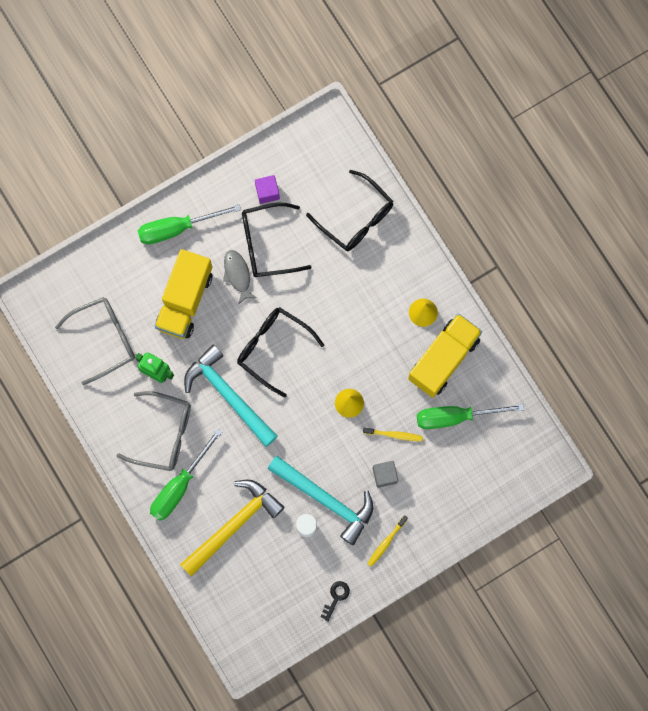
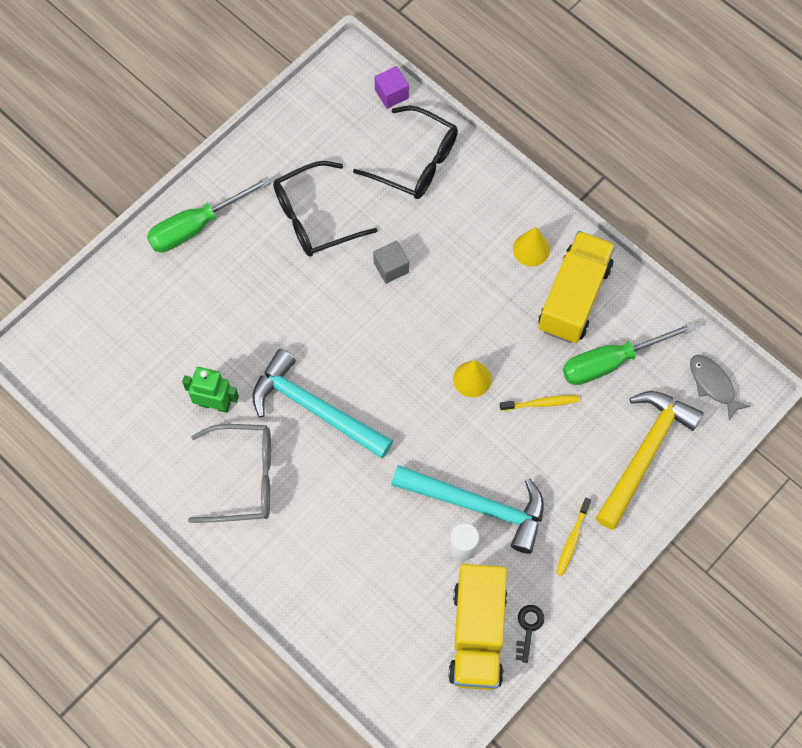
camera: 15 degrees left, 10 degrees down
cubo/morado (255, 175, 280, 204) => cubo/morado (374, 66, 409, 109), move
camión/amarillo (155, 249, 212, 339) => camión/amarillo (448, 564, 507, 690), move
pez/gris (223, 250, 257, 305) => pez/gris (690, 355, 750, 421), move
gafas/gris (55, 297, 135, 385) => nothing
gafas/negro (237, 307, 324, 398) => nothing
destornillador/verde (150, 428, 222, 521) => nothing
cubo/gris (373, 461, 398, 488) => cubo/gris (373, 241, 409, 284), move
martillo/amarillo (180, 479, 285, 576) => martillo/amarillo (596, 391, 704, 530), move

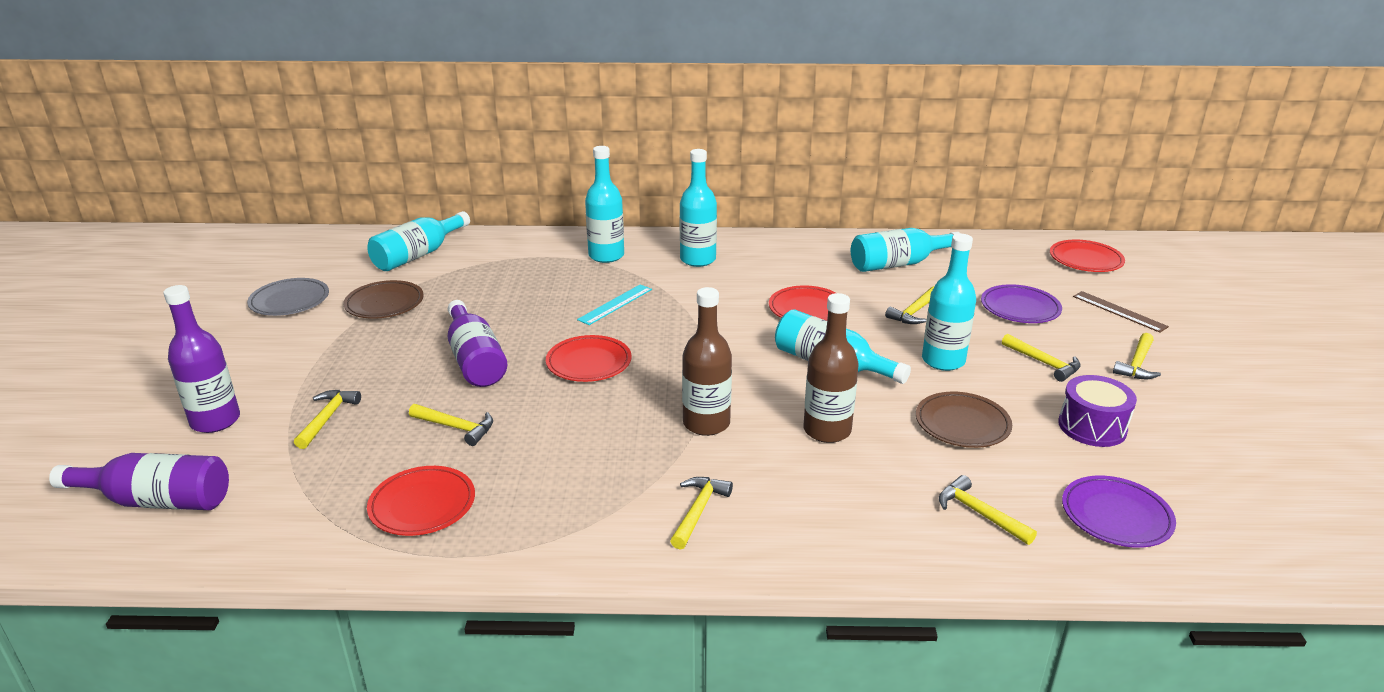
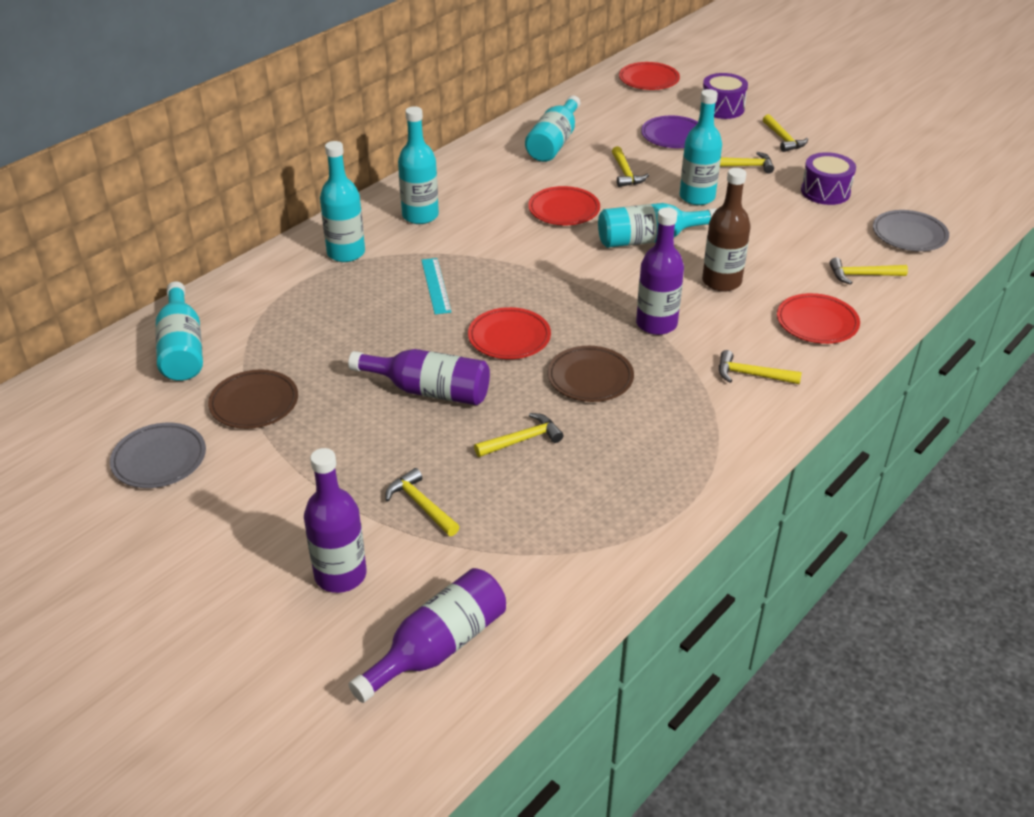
camera: 50 degrees left, 10 degrees up
botella/marrón (682, 287, 732, 436) => botella/morado (636, 207, 684, 335)
regla/marrón (1073, 291, 1169, 333) => tambor/morado (703, 73, 748, 119)
plato/marrón (916, 392, 1012, 448) => plato/marrón (547, 346, 634, 402), move
plato/rojo (367, 466, 475, 536) => plato/rojo (777, 293, 860, 344), move
plato/morado (1062, 476, 1176, 548) => plato/gris (873, 210, 949, 251)
martillo/amarillo (670, 477, 733, 550) => martillo/amarillo (719, 350, 802, 385), 45 degrees counterclockwise

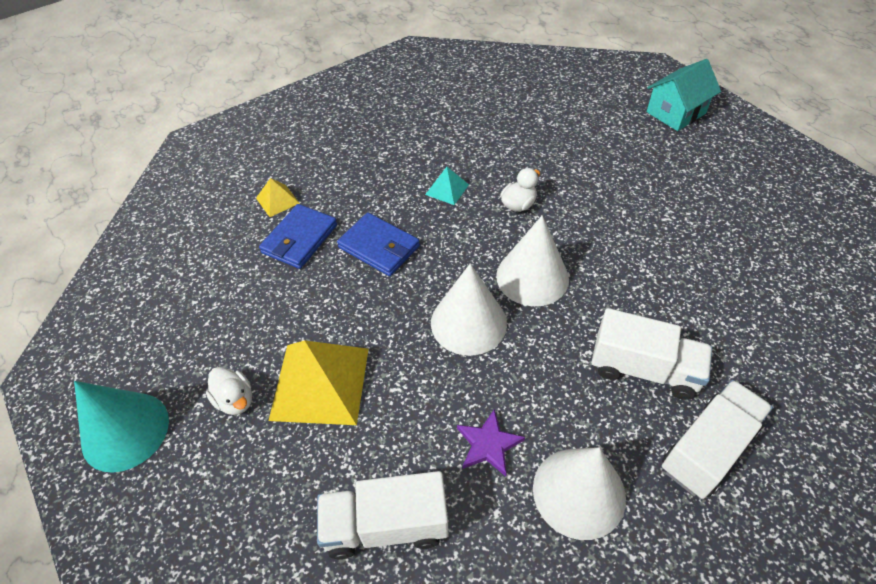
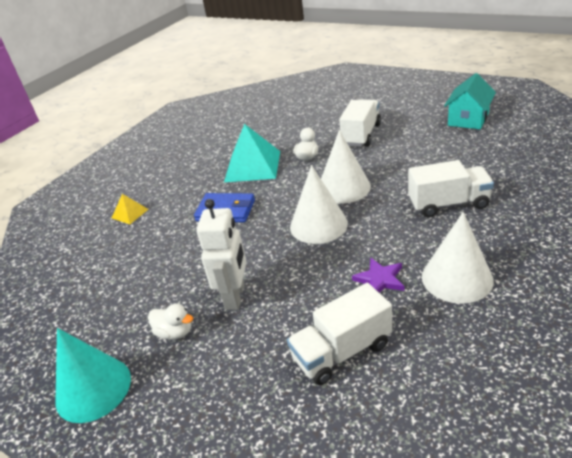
camera: 20 degrees left, 15 degrees down
casa/turquesa (646, 59, 721, 131) => casa/turquesa (444, 73, 496, 129), move
pirámide/turquesa (425, 167, 469, 205) => pirámide/turquesa (224, 124, 280, 182), x2.07
cartera/azul (259, 204, 337, 269) => nothing
pirámide/amarillo (269, 340, 369, 425) => robot/blanco (196, 199, 247, 310)
camión/blanco (662, 380, 773, 499) => camión/blanco (339, 99, 381, 147), move

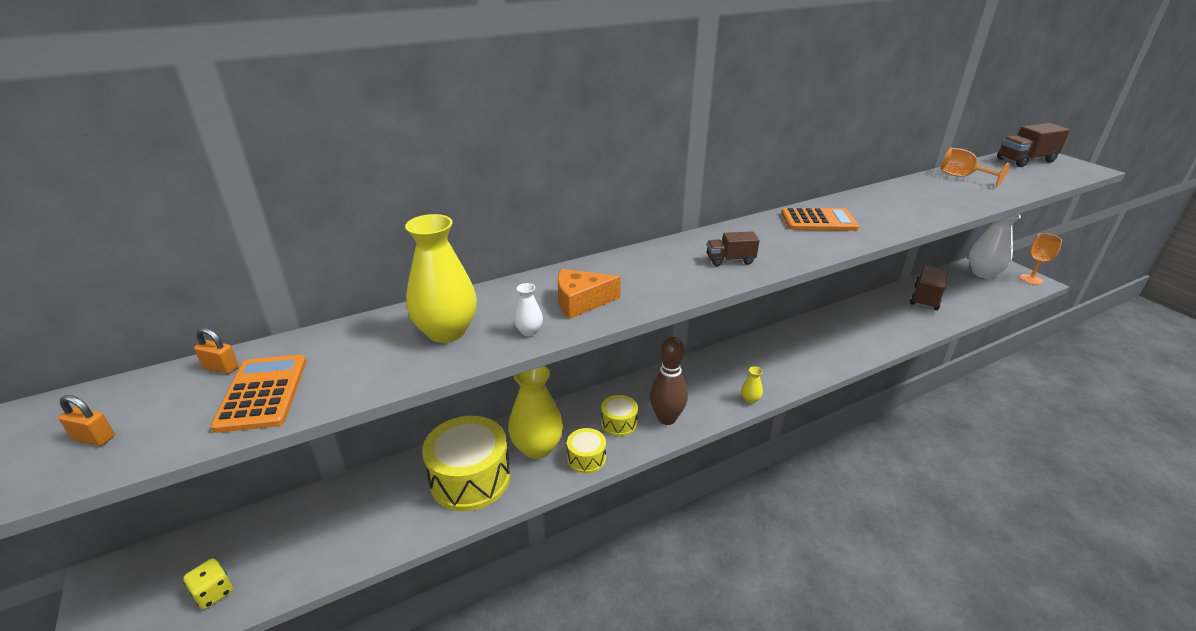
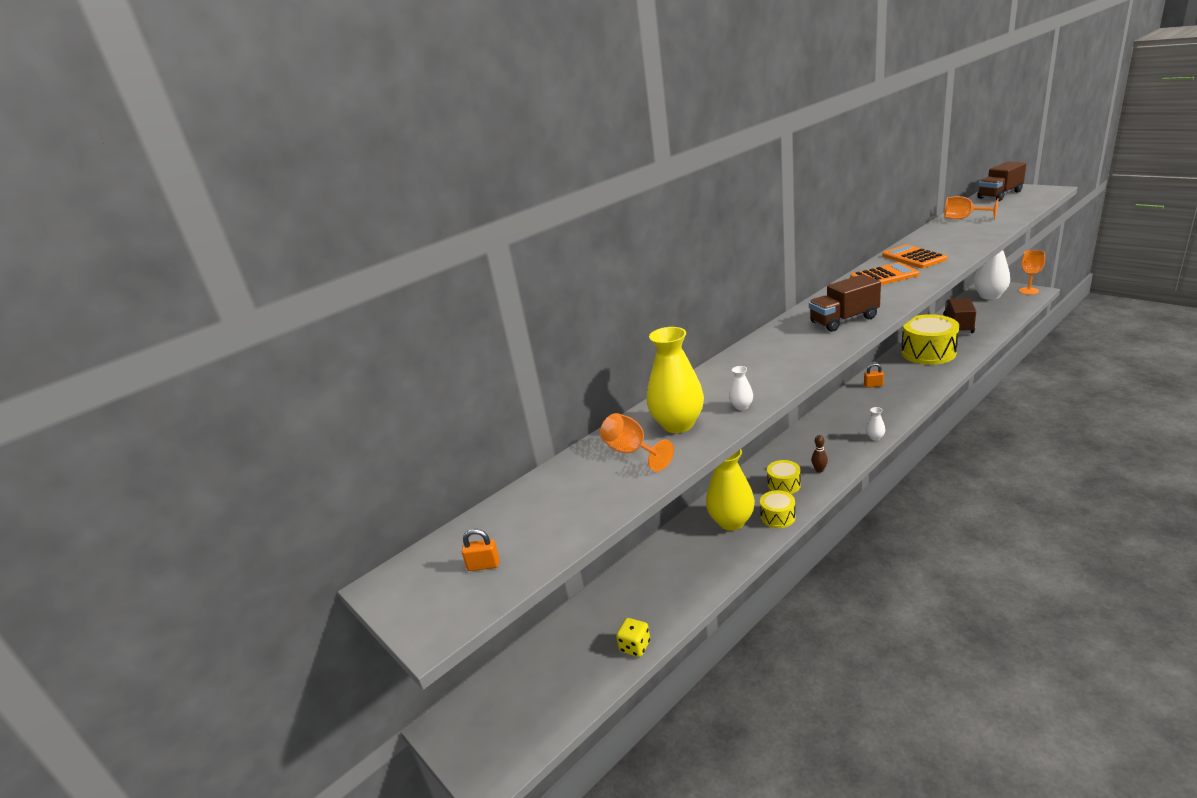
camera: 10 degrees left, 5 degrees down
camión/marrón (707, 231, 759, 266) => camión/marrón (809, 274, 881, 332), x1.67
queso/naranja (558, 269, 621, 319) => nothing
candado/naranja (194, 328, 239, 374) => candado/naranja (864, 363, 884, 388), move
bolo/marrón (650, 337, 688, 425) => bolo/marrón (811, 435, 828, 473), x0.48
calculadora/naranja (211, 355, 307, 433) => calculadora/naranja (882, 244, 947, 268), move
florero/amarillo (741, 366, 763, 404) => florero/blanco (866, 407, 885, 441)
tambor/amarillo (422, 416, 510, 511) => tambor/amarillo (901, 314, 959, 365), move
dado/amarillo (183, 558, 233, 609) => dado/amarillo (616, 618, 650, 657), move
nothing => copa/naranja (600, 413, 674, 472)

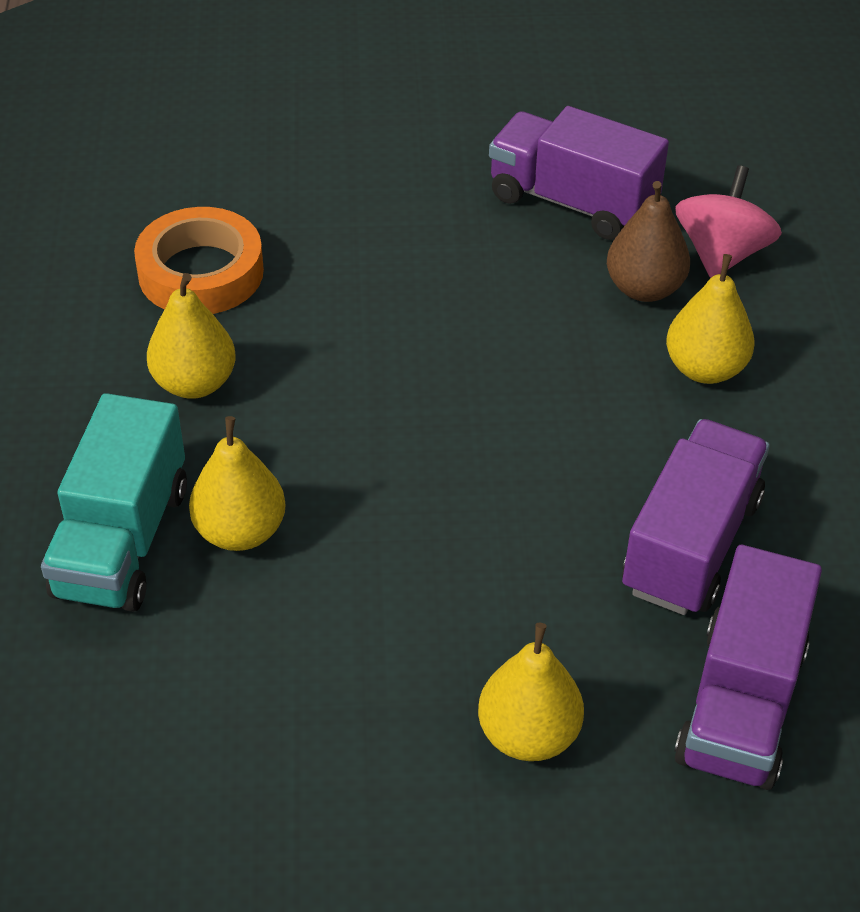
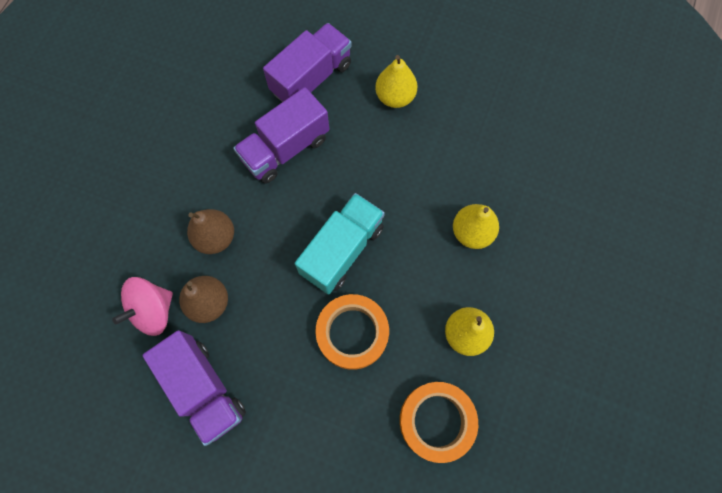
camera: 155 degrees left, 25 degrees up
pera/amarillo (666, 254, 754, 384) => pera/marrón (187, 209, 234, 254)
camión/turquesa (41, 393, 187, 612) => camión/turquesa (295, 193, 385, 294), move
nothing => cinta adhesiva/naranja (316, 294, 389, 370)

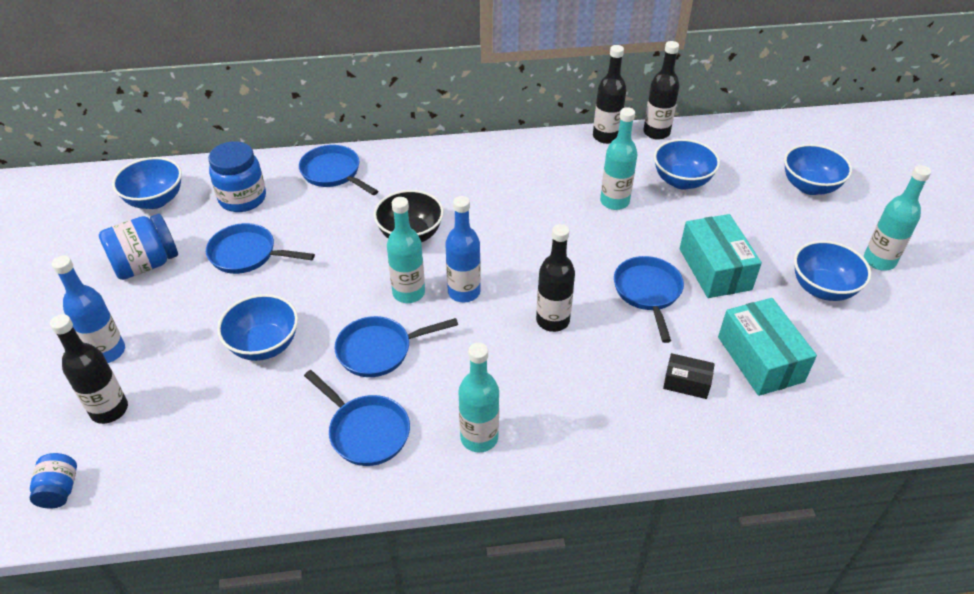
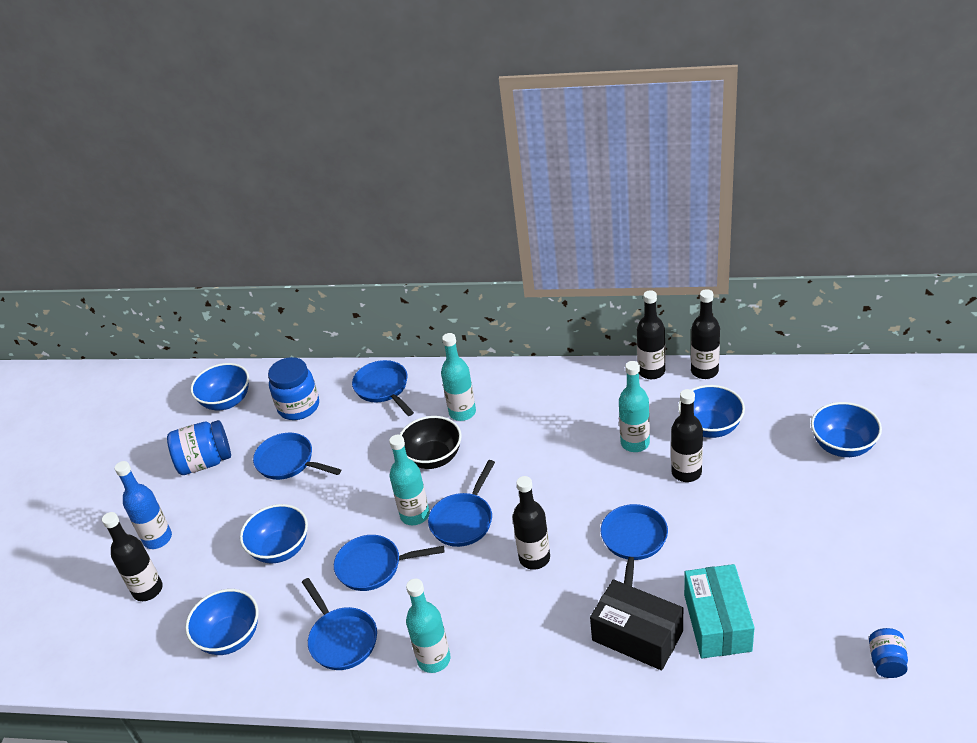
camera: 20 degrees right, 5 degrees down
botella/turquesa (864, 165, 931, 270) => botella/turquesa (441, 333, 476, 421), move
botella/azul (445, 196, 481, 302) => sartén/azul (428, 460, 495, 547)
caja/turquesa (680, 214, 762, 298) => nothing
cuenco/azul (794, 241, 871, 301) => cuenco/azul (185, 589, 259, 655), move
caja/negro (663, 353, 715, 399) => caja/negro (590, 579, 683, 670), x1.88
tarro/azul (30, 453, 77, 508) => tarro/azul (869, 628, 908, 678), move
nothing => botella/negro (671, 389, 703, 482)

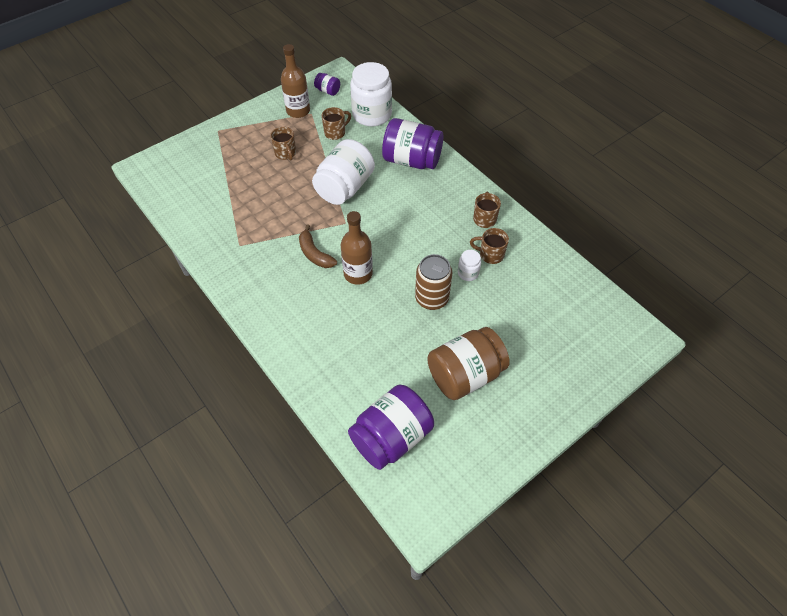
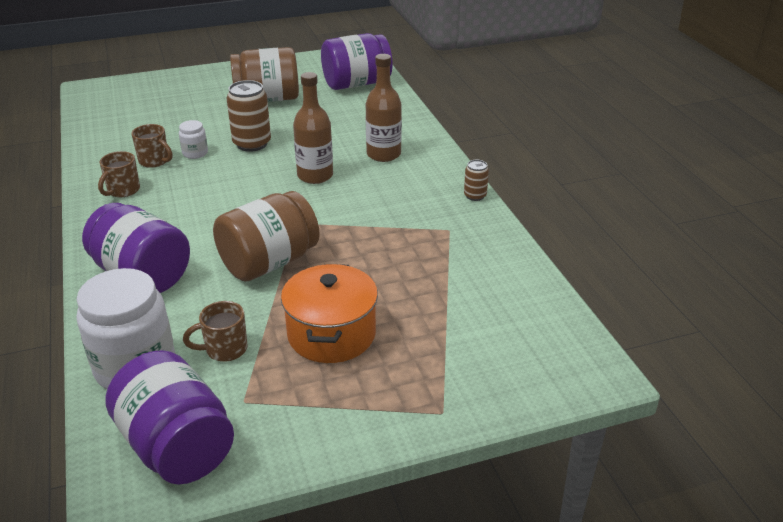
camera: 160 degrees left, 20 degrees down
botella/marrón (281, 44, 310, 118) => botella/marrón (366, 54, 402, 162), move
tarro/morado (314, 73, 340, 96) => tarro/morado (105, 350, 234, 484), x2.21
taza/marrón (270, 127, 296, 160) => olla/naranja (281, 264, 378, 363)
tarro/blanco (312, 139, 375, 205) => tarro/marrón (213, 191, 320, 282)
plátano/marrón (299, 224, 337, 268) => nothing
nothing => lata/marrón (464, 160, 489, 201)

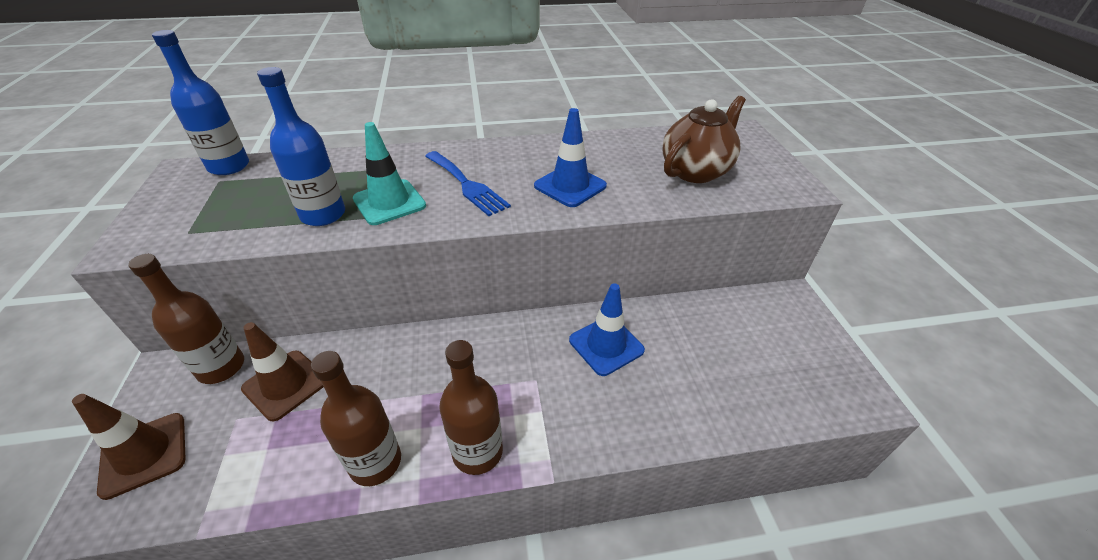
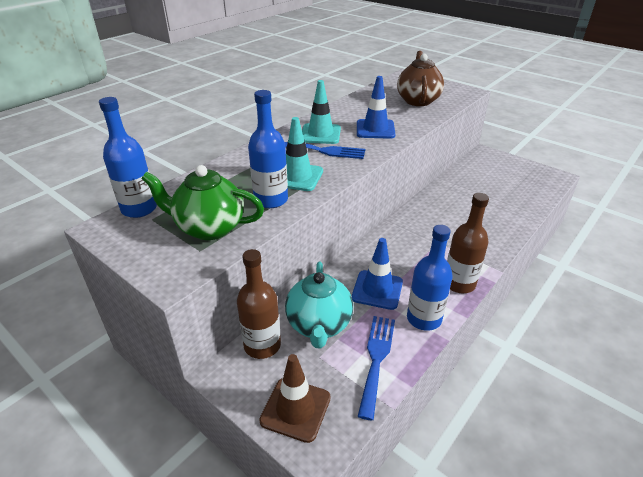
camera: 40 degrees left, 5 degrees down
cono de tráfico/azul (569, 283, 645, 376) => cono de tráfico/azul (352, 238, 403, 310), move
cono de tráfico/marrón (241, 322, 323, 422) => tetera/turquesa (285, 262, 353, 348)
botella/marrón (311, 351, 401, 486) => botella/azul (407, 225, 453, 331)
nothing => cono de tráfico/turquesa (302, 80, 341, 144)
nothing => tetera/verde (141, 165, 264, 240)
nothing => tenedor/azul (358, 316, 395, 420)

